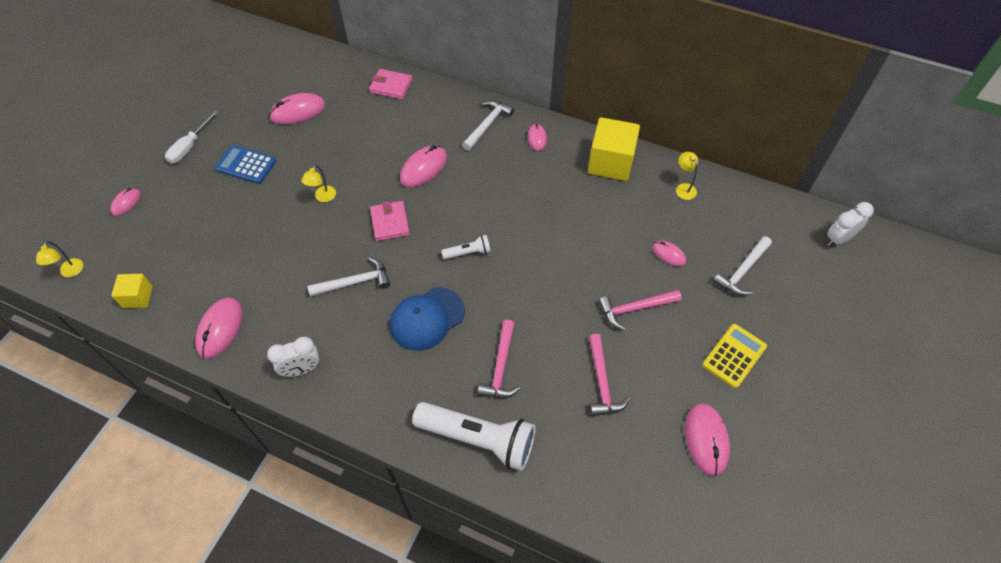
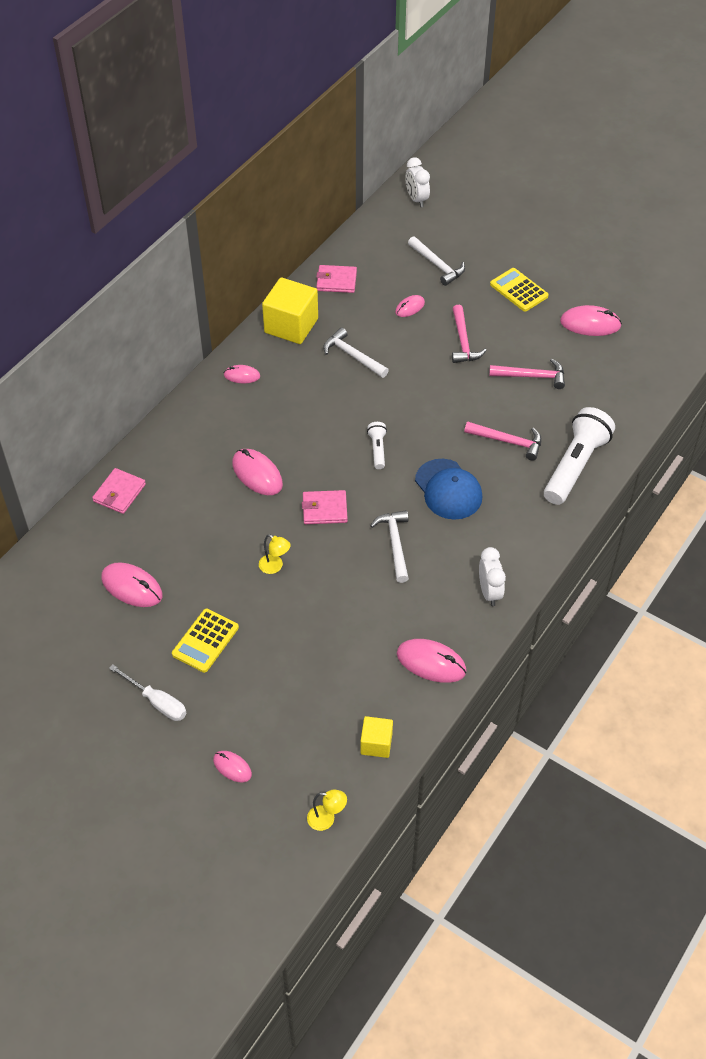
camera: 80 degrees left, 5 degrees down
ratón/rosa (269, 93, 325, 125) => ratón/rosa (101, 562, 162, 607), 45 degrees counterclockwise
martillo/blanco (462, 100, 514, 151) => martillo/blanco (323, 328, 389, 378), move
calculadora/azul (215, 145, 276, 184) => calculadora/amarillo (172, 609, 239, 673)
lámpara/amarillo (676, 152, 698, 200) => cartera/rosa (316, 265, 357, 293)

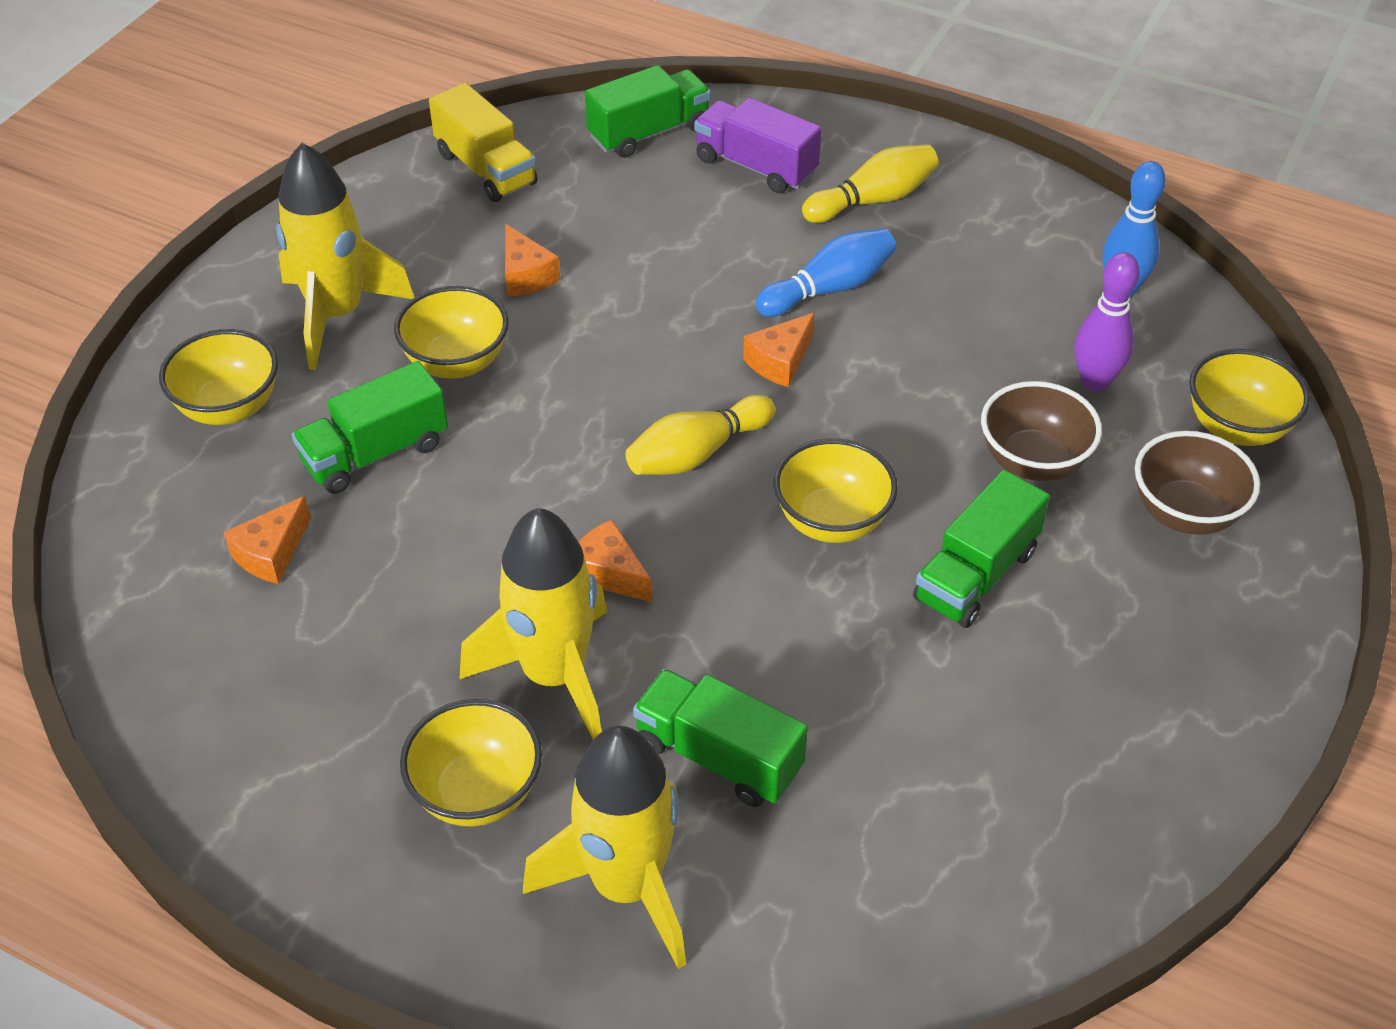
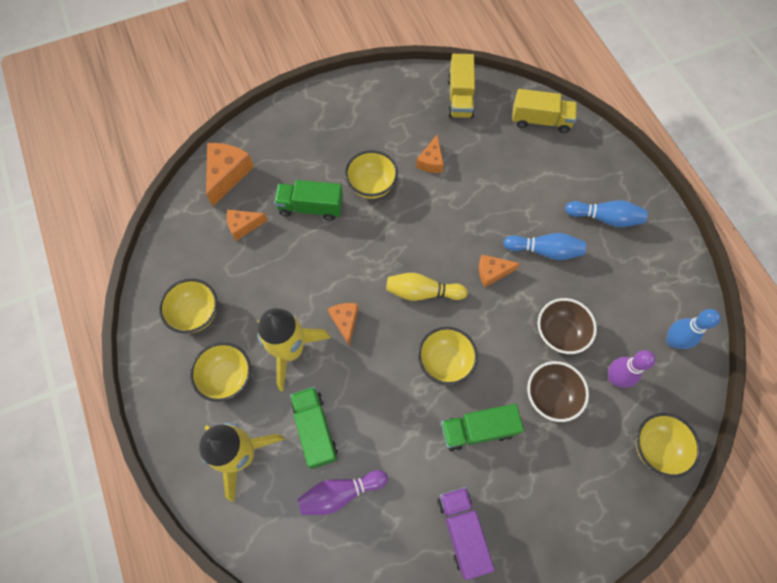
camera: 40 degrees right, 20 degrees up
camión/verde (585, 65, 711, 158) => camión/amarillo (512, 89, 577, 133)
camión/morado (694, 98, 822, 193) => camión/morado (437, 487, 495, 580), move
cohete/amarillo (276, 143, 414, 370) => nothing
bolo/amarillo (802, 144, 938, 223) => bolo/azul (565, 200, 648, 227)
cuenco/amarillo (159, 329, 278, 425) => cuenco/amarillo (159, 279, 217, 333), move
cuenco/marrón (1135, 431, 1260, 535) => cuenco/marrón (538, 298, 597, 354), move
nothing => queso/naranja (206, 143, 254, 206)
nothing => bolo/morado (297, 470, 388, 515)

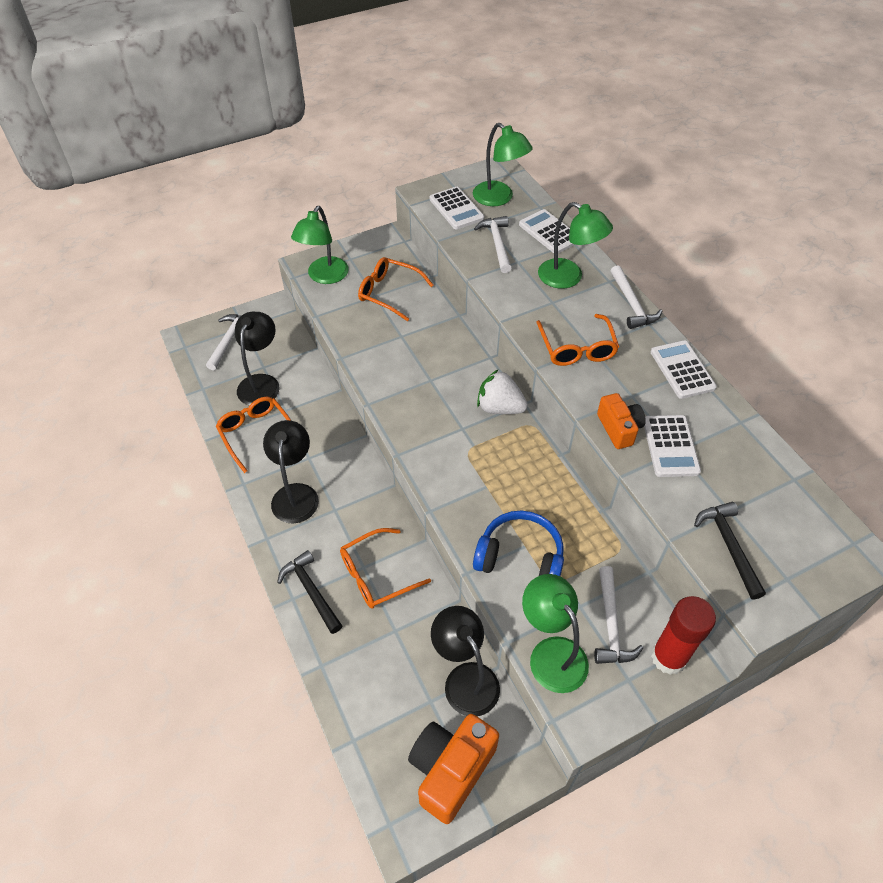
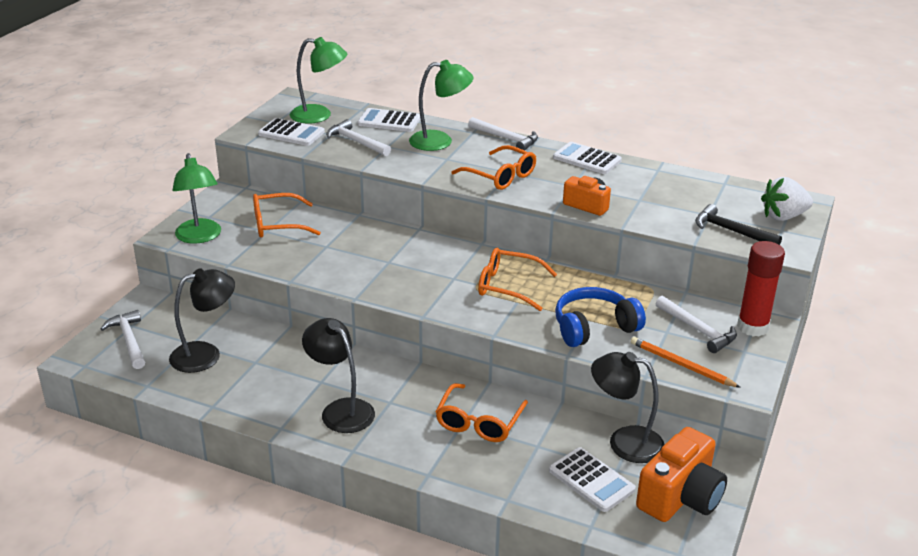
camera: 40 degrees left, 20 degrees down
lámpara/negro (235, 312, 280, 406) => lámpara/negro (169, 268, 235, 373), 90 degrees clockwise
fresa/blanco (477, 370, 528, 414) => fresa/blanco (761, 177, 813, 221), move
gafas/naranja (216, 397, 291, 473) => gafas/naranja (478, 248, 557, 311), move
calculadora/blanco (644, 415, 701, 477) => calculadora/blanco (549, 447, 636, 512), move
martillo/negro (277, 550, 342, 634) => nothing
lámpara/verde (522, 574, 589, 693) => lápiz/naranja (631, 337, 741, 388)
cámara/naranja (408, 714, 499, 824) => cámara/naranja (636, 427, 727, 522), 135 degrees counterclockwise

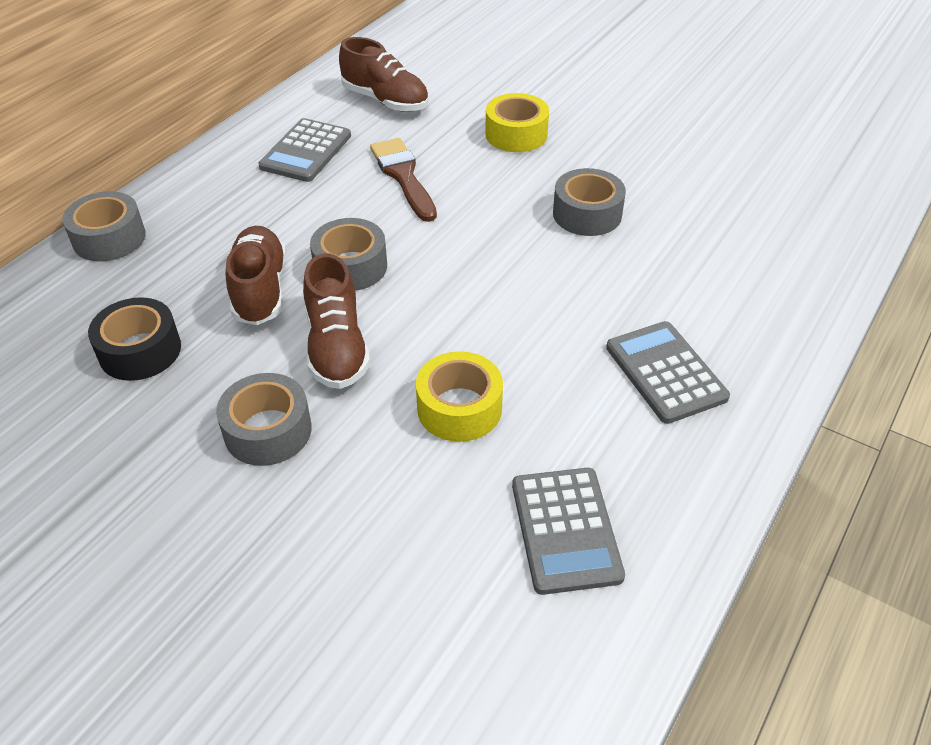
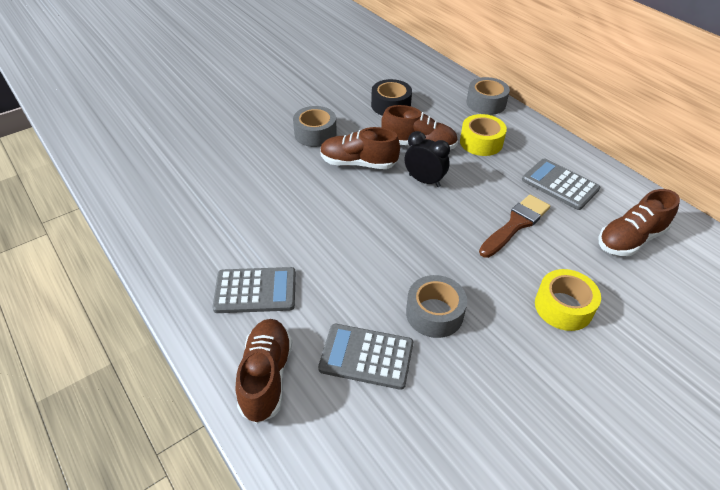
camera: 110 degrees right, 0 degrees up
pincel/marrón (370, 138, 437, 222) => pincel/marrón (479, 195, 551, 258), 45 degrees counterclockwise
cinta adhesiva/gris (310, 218, 387, 291) => despertador/negro (405, 131, 450, 187)
cinta adhesiva/amarillo (416, 351, 503, 442) => cinta adhesiva/amarillo (460, 114, 507, 156), move
calculadora/gris (512, 468, 625, 595) => calculadora/gris (318, 324, 413, 390), move
nothing => zapato/marrón (235, 319, 292, 424)

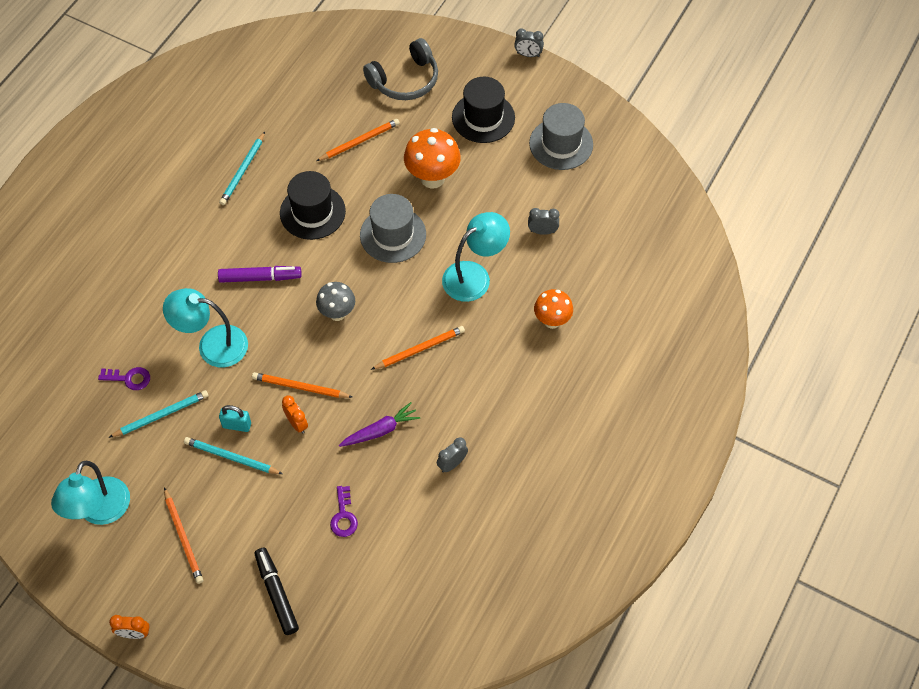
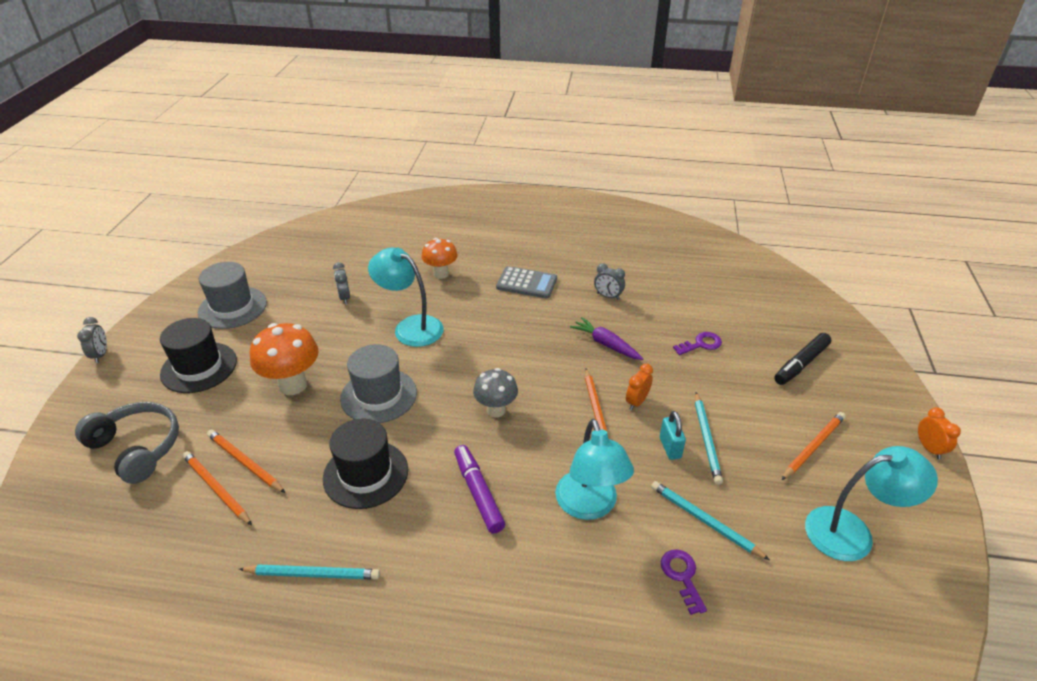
camera: 110 degrees left, 20 degrees down
lápiz/naranja (371, 326, 465, 370) => lápiz/naranja (182, 451, 252, 525), move
nothing => calculadora/gris (496, 266, 557, 299)

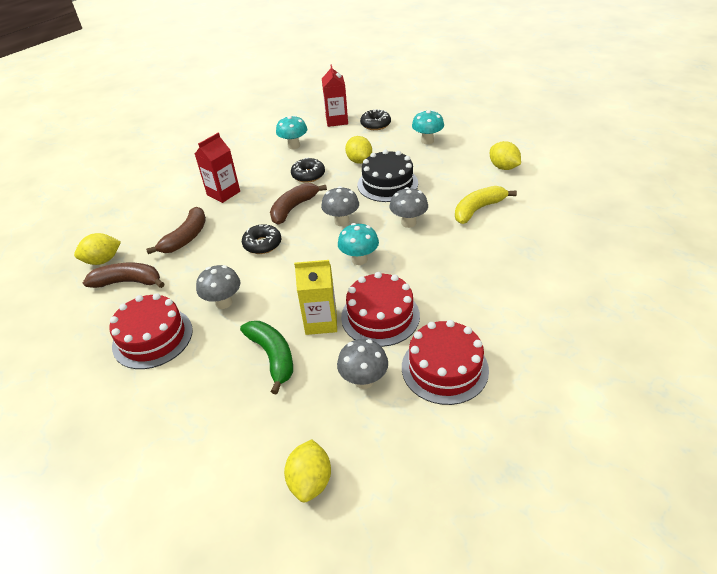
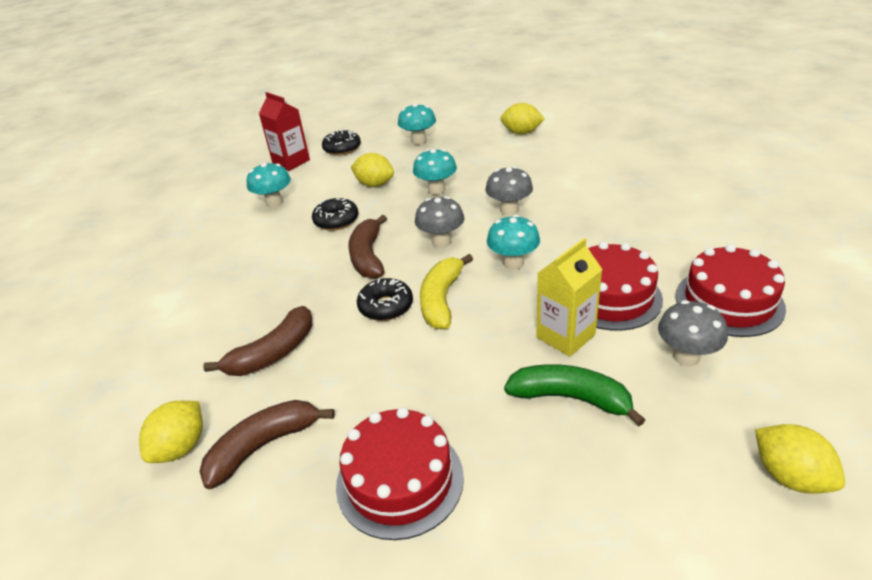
camera: 40 degrees left, 5 degrees down
cartón de leche/rojo (195, 133, 240, 203) => nothing
tarta/negro (358, 150, 418, 202) => seta/turquesa (413, 149, 457, 195)
plátano/amarillo (455, 186, 517, 224) => plátano/amarillo (420, 254, 473, 329), move
plátano/marrón (146, 207, 206, 254) => plátano/marrón (203, 306, 312, 376), 60 degrees clockwise
seta/gris (196, 265, 240, 309) => nothing

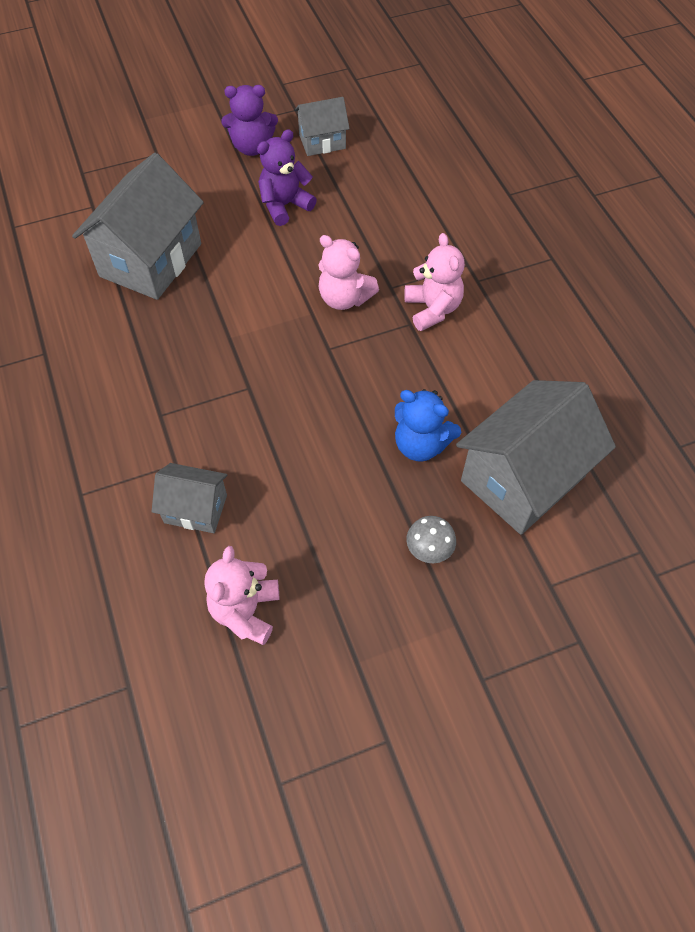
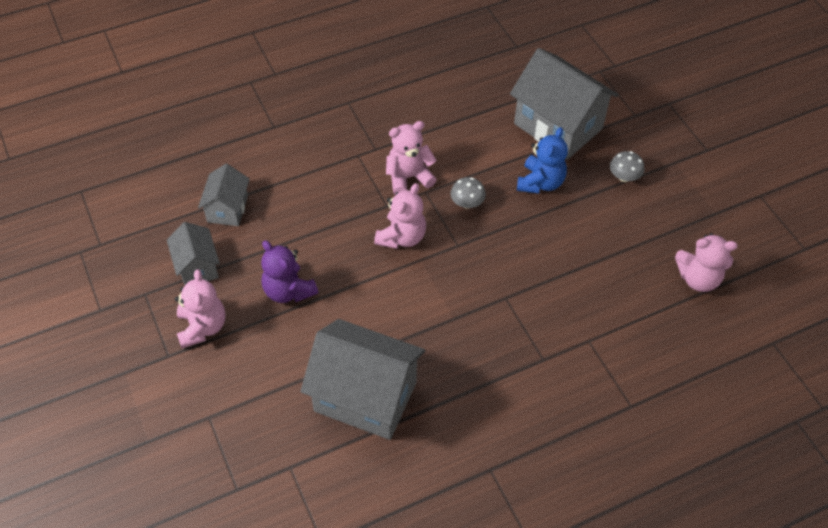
camera: 95 degrees left, 5 degrees down
osito/morado (221, 85, 278, 156) => osito/rosa (175, 269, 225, 348)
casa/gris (152, 463, 227, 533) => casa/gris (198, 164, 250, 226), move
nothing => seta/gris (450, 177, 486, 209)

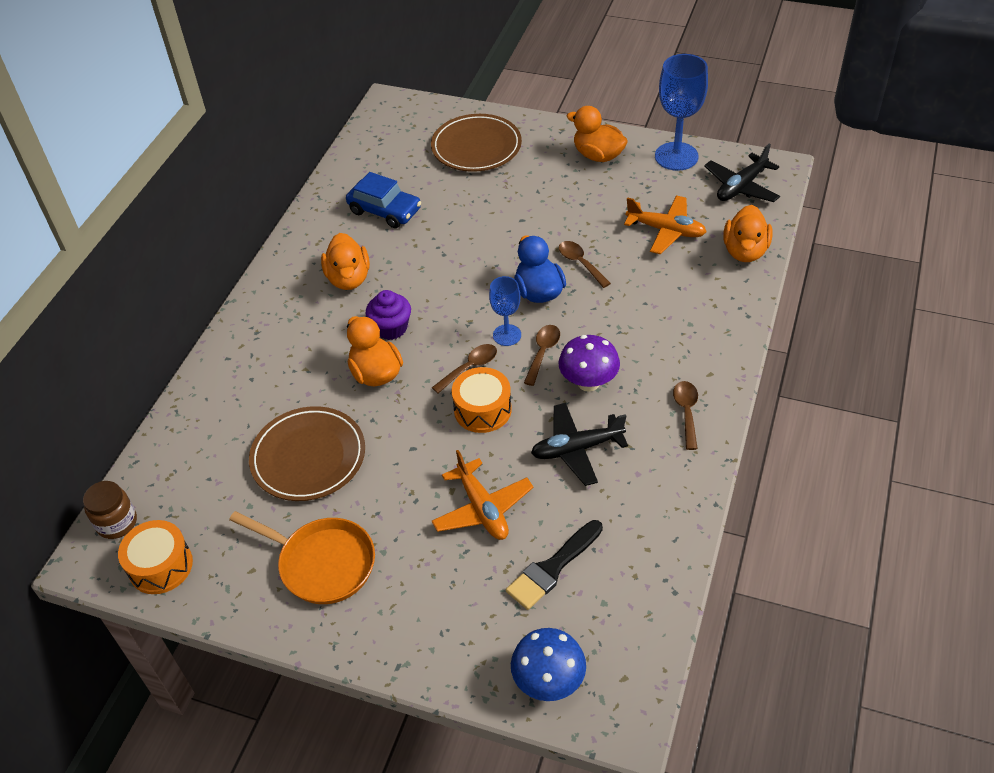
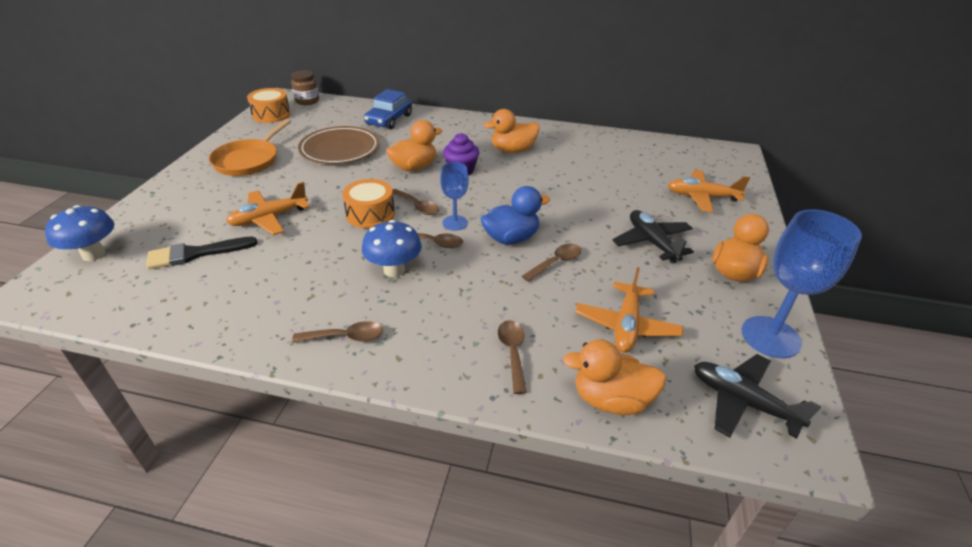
camera: 80 degrees right, 10 degrees down
plato/marrón (431, 114, 522, 172) => avión/naranja (668, 170, 750, 212)
coche/azul (346, 172, 421, 228) => coche/azul (364, 89, 412, 129), move
seta/morado (558, 335, 620, 392) => seta/azul (362, 220, 422, 277)
avión/negro (531, 403, 628, 486) => avión/negro (612, 210, 694, 264), move
pincel/negro (506, 520, 603, 610) => pincel/negro (146, 237, 258, 269), 60 degrees counterclockwise
nothing => cuchara/marrón (498, 320, 527, 394)

